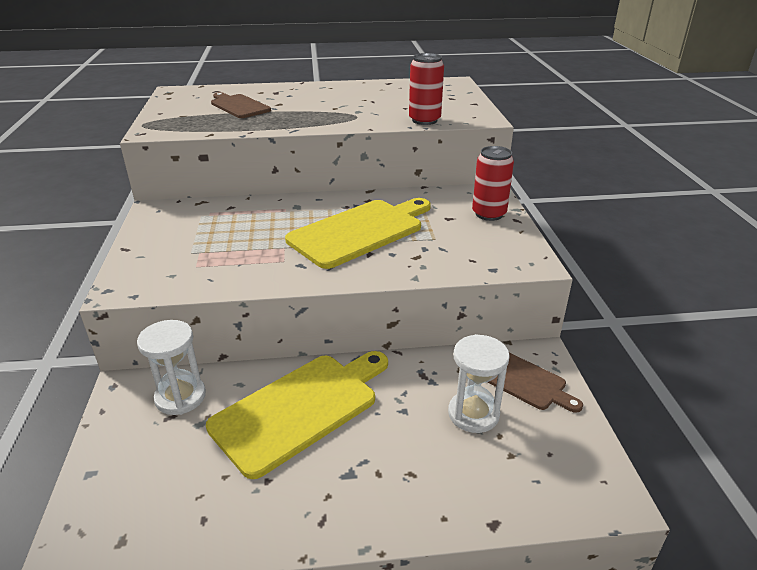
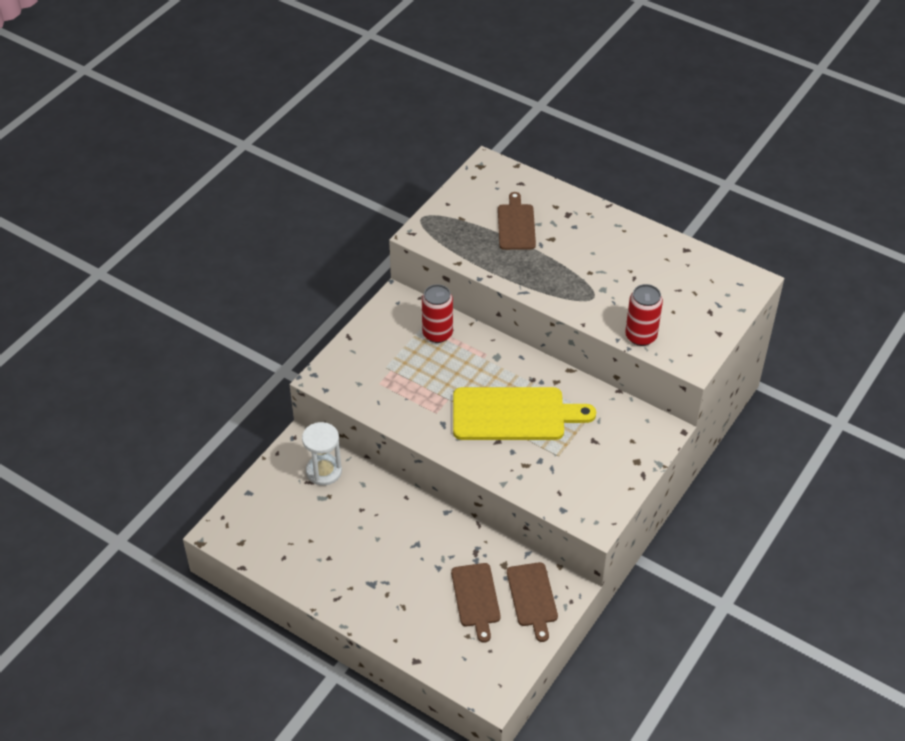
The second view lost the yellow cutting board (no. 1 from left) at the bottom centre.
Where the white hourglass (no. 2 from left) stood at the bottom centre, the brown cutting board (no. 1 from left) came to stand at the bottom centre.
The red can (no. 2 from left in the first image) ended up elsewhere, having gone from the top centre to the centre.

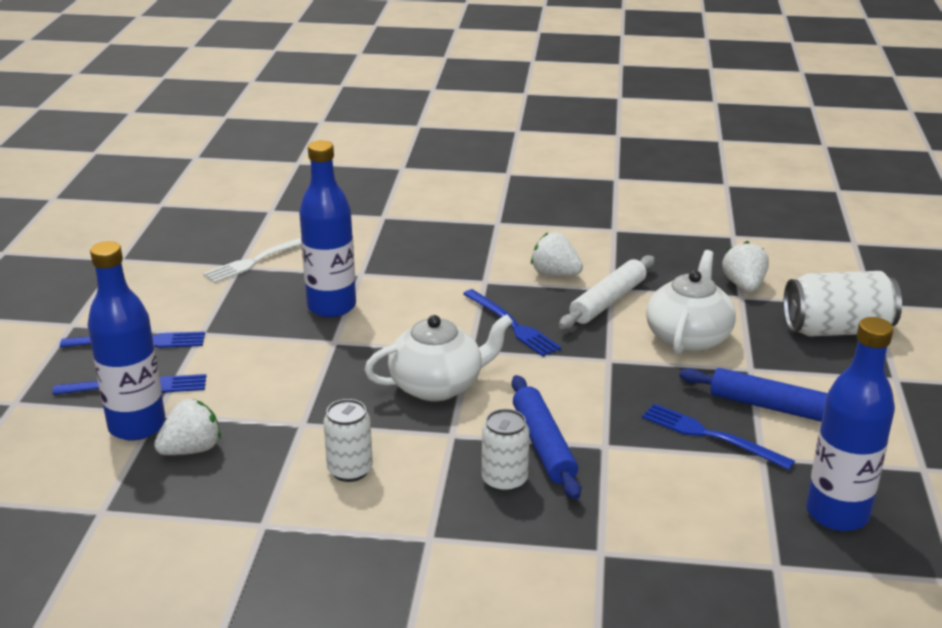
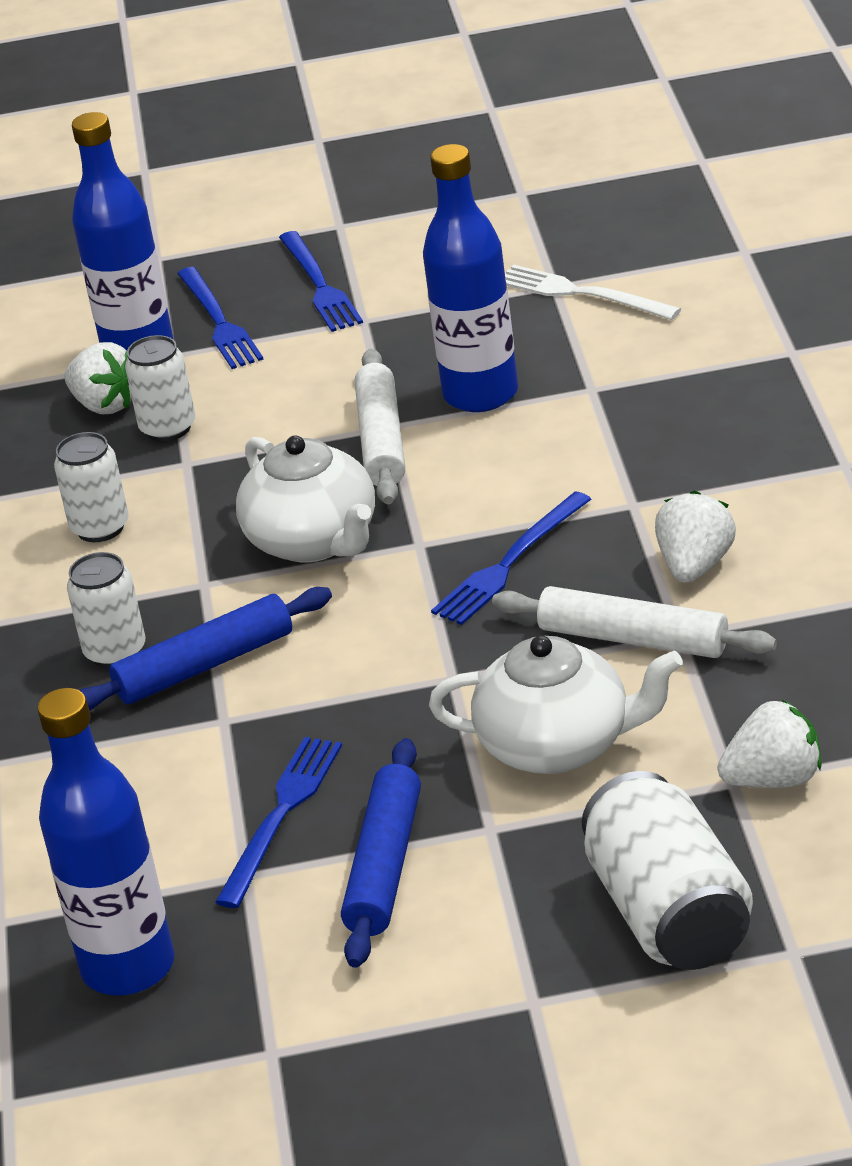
The second view gained the white can (no. 3 from left) at the top left.
The second view gained the white rolling pin (no. 1 from left) at the centre.

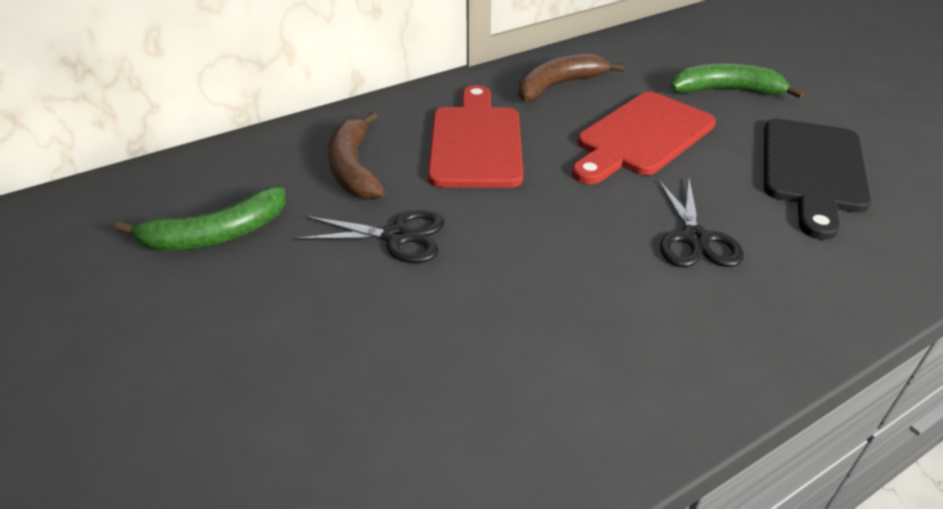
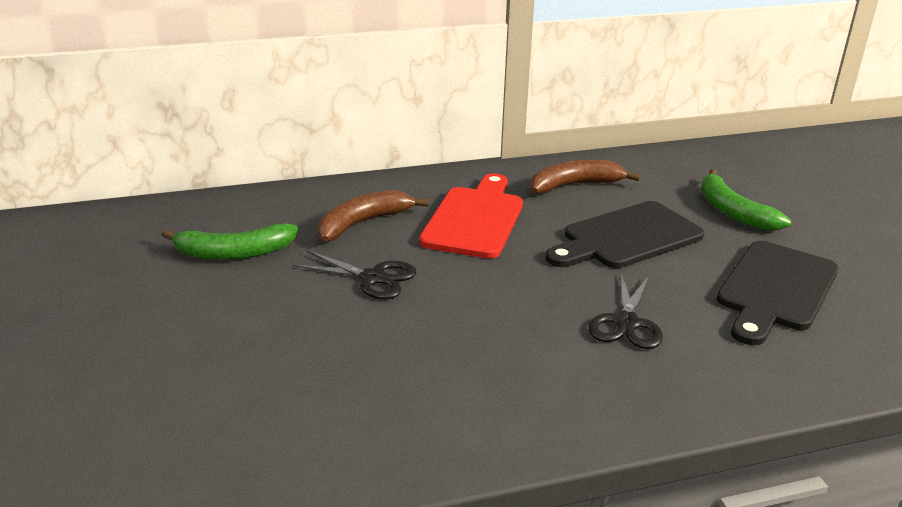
The brown banana (no. 1 from left) at the top centre ended up facing another way, 45 degrees clockwise from before.
What was the red cutting board (no. 2 from left) at the top right turned into the black cutting board (no. 1 from left) at the middle right.
The green banana (no. 2 from left) at the top right ended up facing another way, 135 degrees counterclockwise from before.

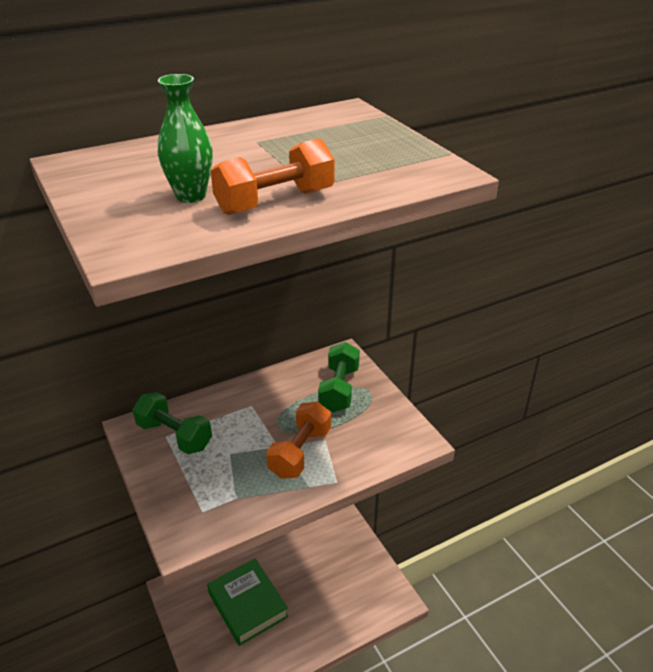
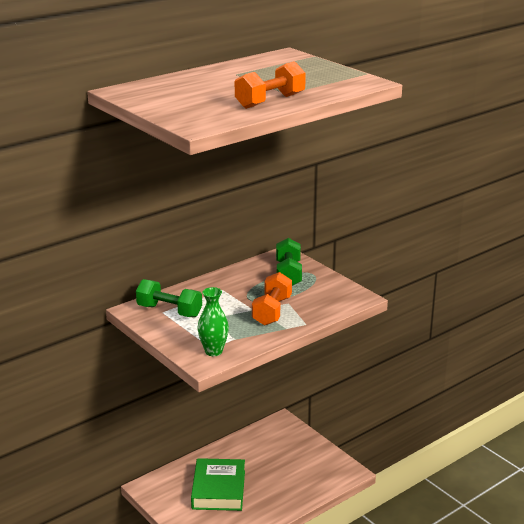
The green vase ended up elsewhere, having gone from the top left to the centre.
The green book at the bottom centre ended up facing another way, 45 degrees clockwise from before.

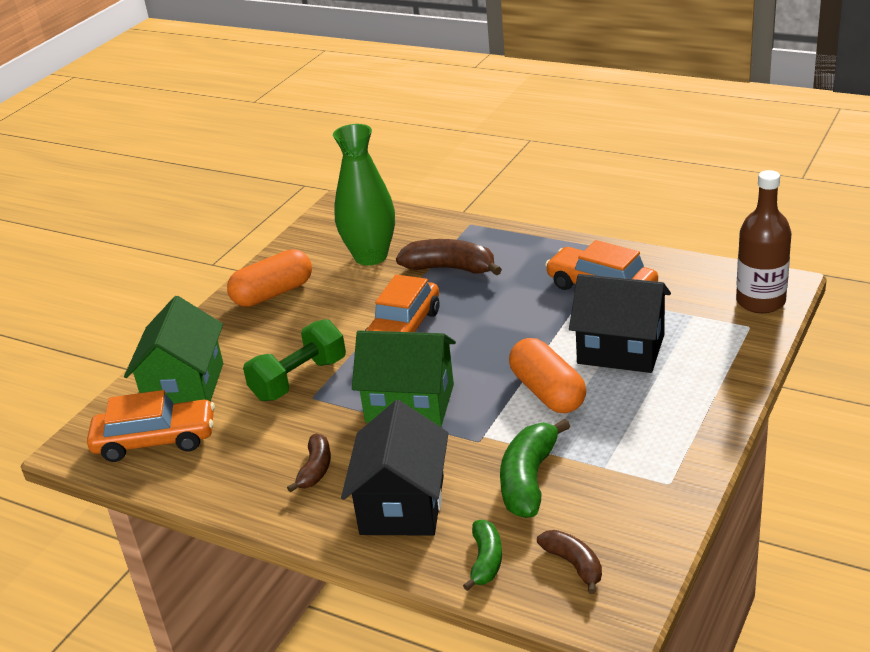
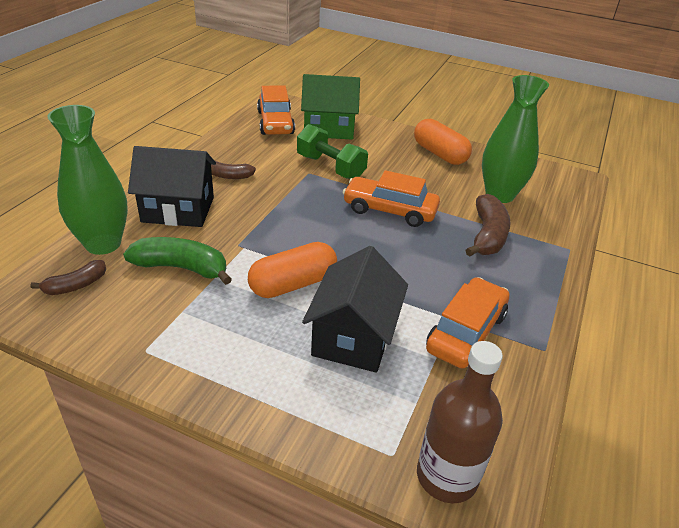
The second view lost the green house (no. 2 from left) at the centre.
Where the green banana (no. 1 from left) stood at the bottom centre, the green vase (no. 1 from left) came to stand at the middle left.

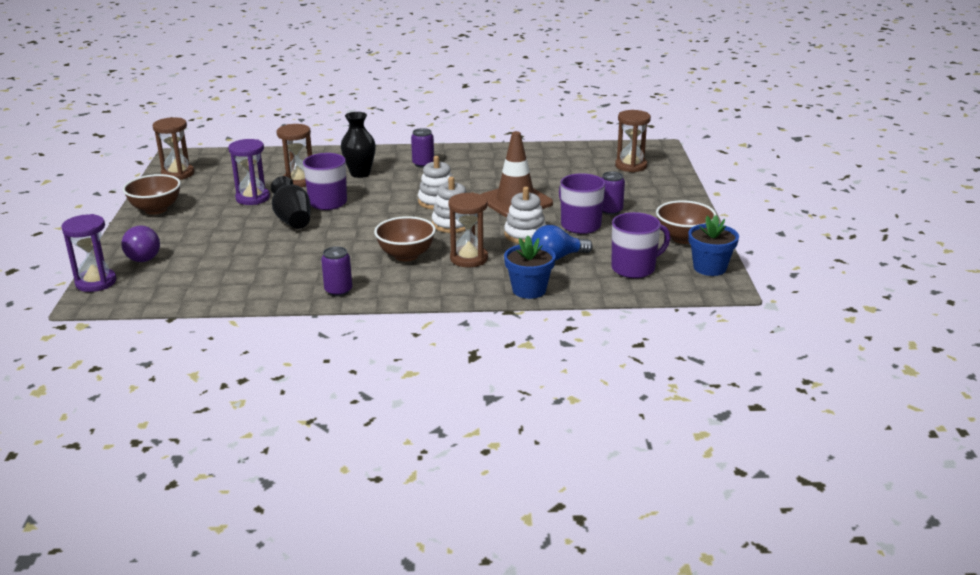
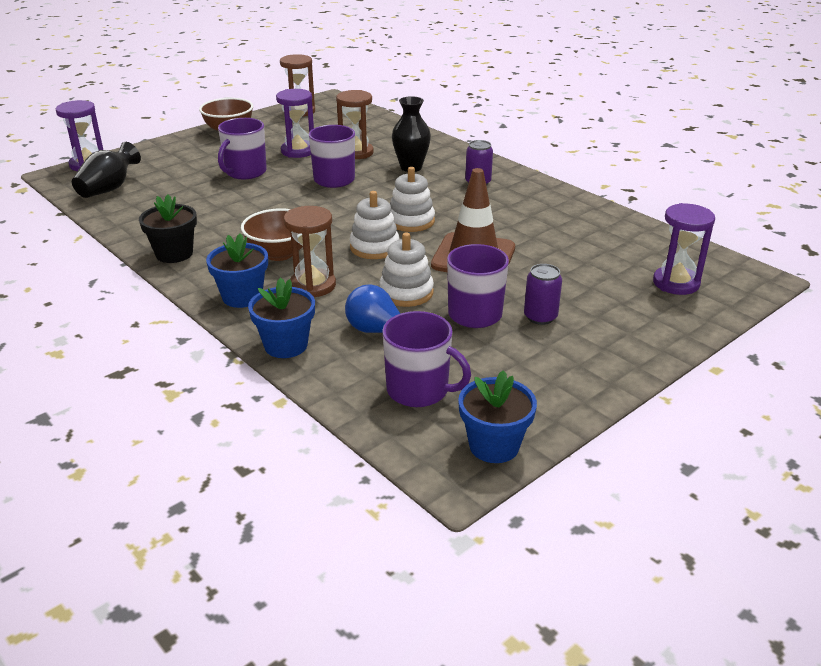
The second view lost the purple light bulb at the middle left.
The black vase (no. 1 from left) ended up elsewhere, having gone from the middle left to the top left.
Where the purple can (no. 1 from left) stood at the centre, the black flower pot came to stand at the middle left.
What was the brown hourglass (no. 4 from left) at the top centre turned into the purple hourglass (no. 3 from left) at the middle right.
The second view lost the brown bowl (no. 3 from left) at the middle right.
The second view gained the blue flower pot (no. 1 from left) at the middle left.
The second view gained the purple mug (no. 1 from left) at the top left.

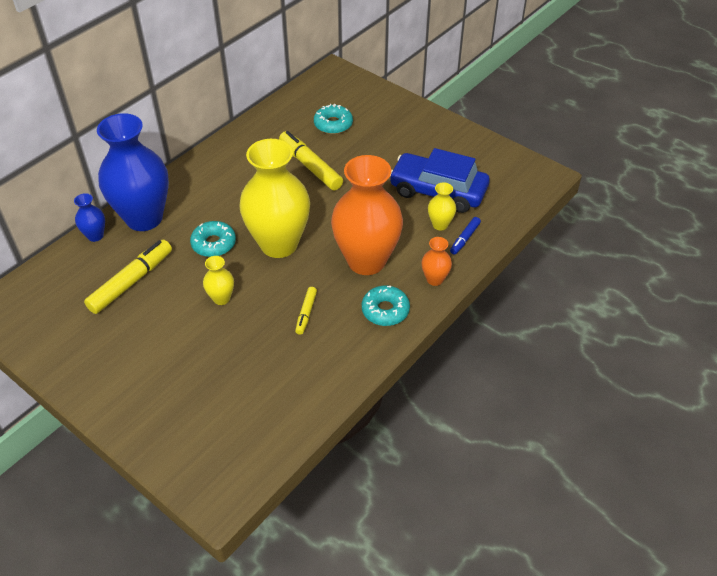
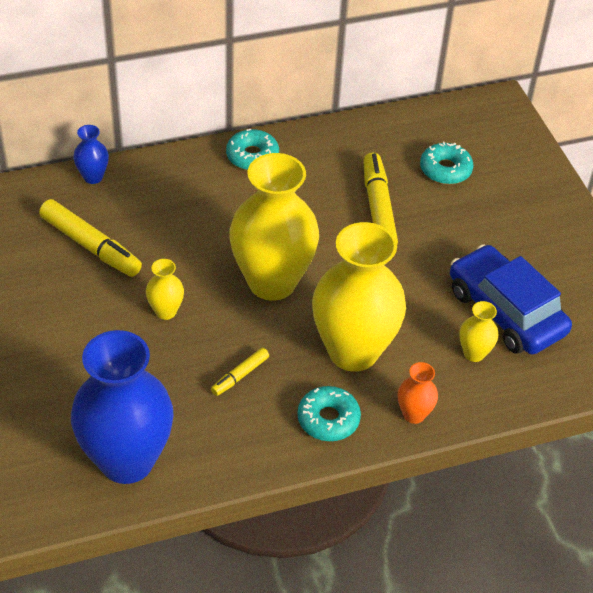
The yellow marker (no. 1 from left) at the middle left ended up facing another way, 60 degrees clockwise from before.
The blue vase (no. 2 from left) ended up elsewhere, having gone from the top left to the bottom left.
The turquoise donut (no. 1 from left) ended up elsewhere, having gone from the middle left to the top centre.
What was the orange vase (no. 1 from left) at the centre turned into the yellow vase (no. 3 from left) at the centre.
The second view lost the blue marker at the centre.

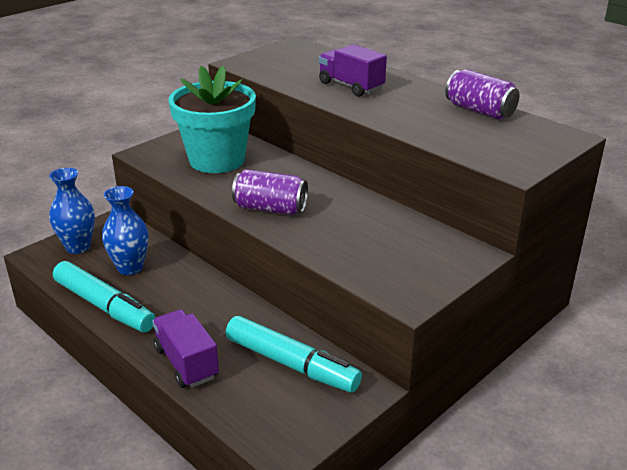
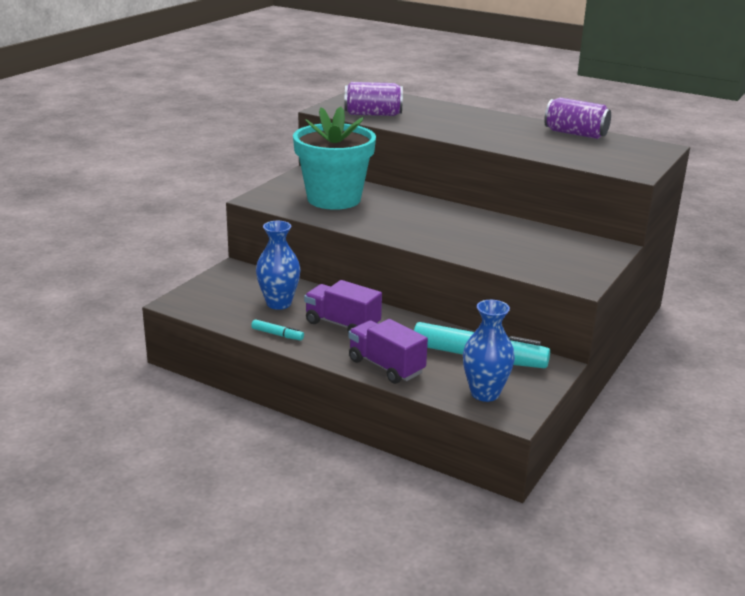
The blue vase (no. 1 from left in the first image) ended up elsewhere, having gone from the middle left to the centre.
The size of the turquoise marker (no. 1 from left) at the middle left changed by a factor of 0.42.
The purple can (no. 1 from left) ended up elsewhere, having gone from the centre to the top centre.
The purple truck (no. 2 from left in the first image) ended up elsewhere, having gone from the top centre to the centre.

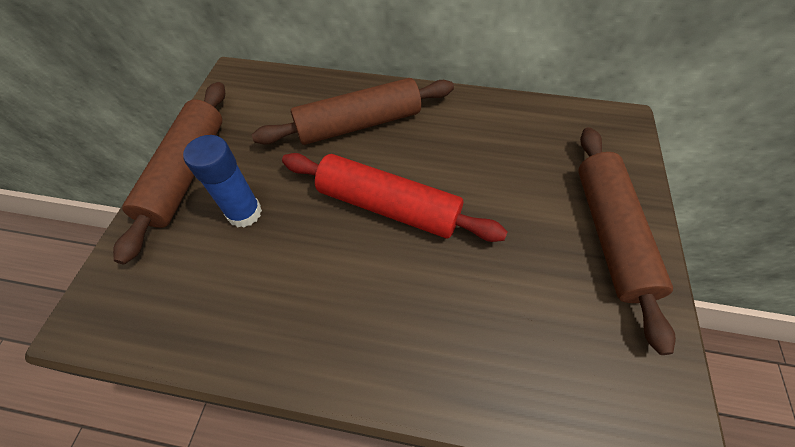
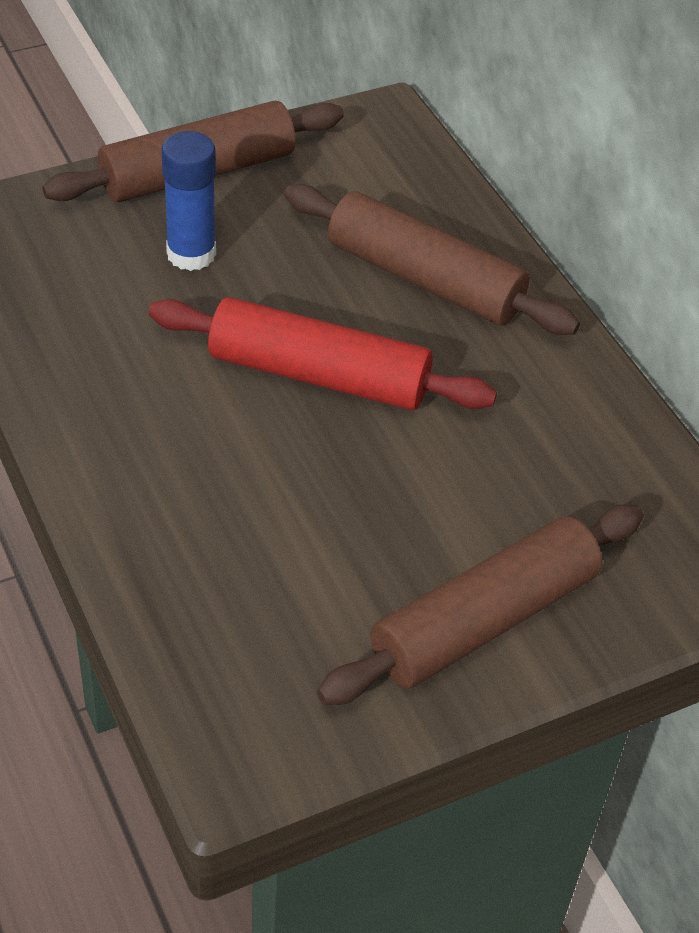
The red rolling pin at the centre ended up facing another way, 60 degrees counterclockwise from before.

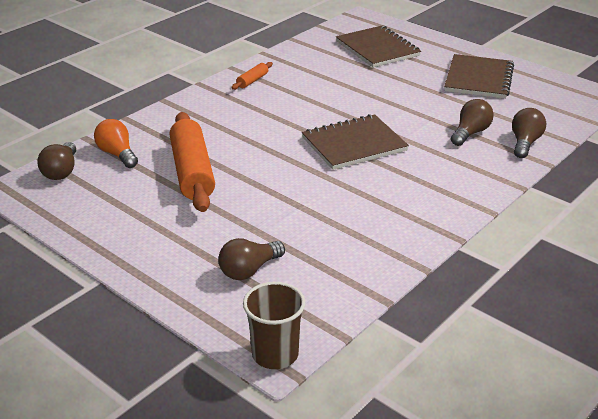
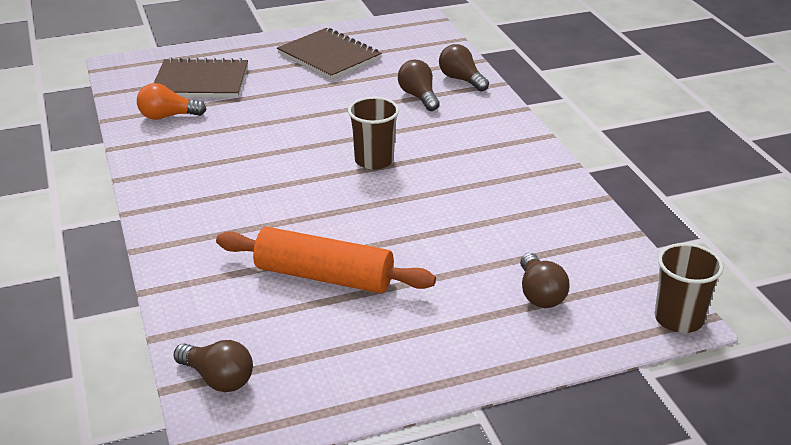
The orange light bulb ended up elsewhere, having gone from the middle left to the top left.
The second view lost the orange rolling pin (no. 2 from left) at the top centre.
Where the brown notebook (no. 1 from left) stood at the centre, the brown cup (no. 1 from left) came to stand at the top centre.

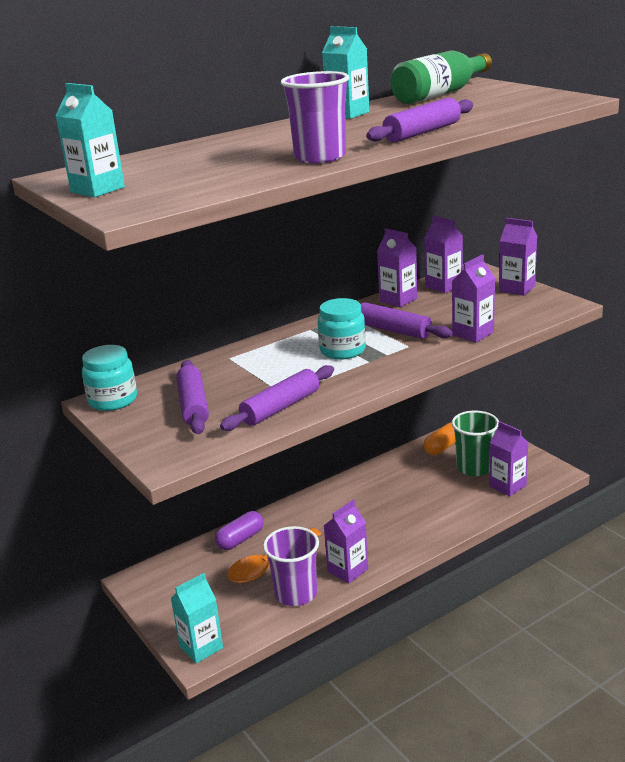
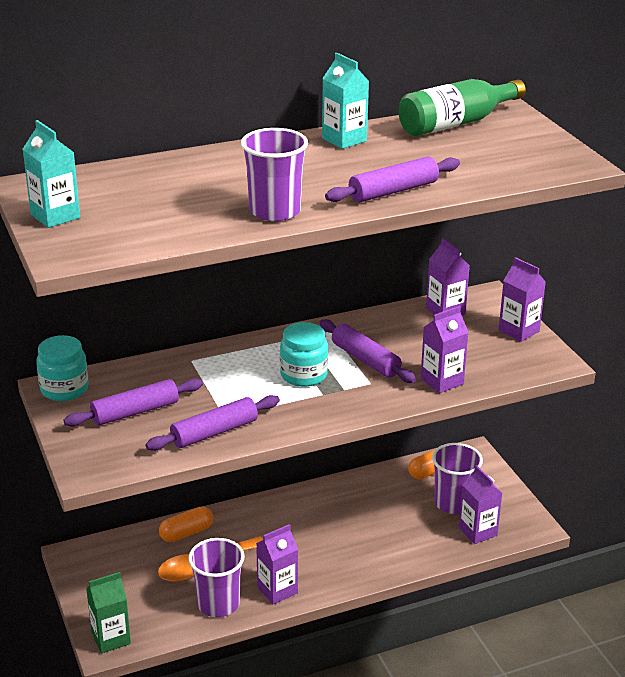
What was the turquoise carton (no. 2 from left) at the bottom left turned into the green carton at the bottom left.
The purple rolling pin (no. 1 from left) at the middle left ended up facing another way, 60 degrees clockwise from before.
What was the purple capsule at the bottom centre turned into the orange capsule (no. 1 from left) at the bottom left.
The second view lost the purple carton (no. 2 from left) at the centre.
What was the green cup at the middle right turned into the purple cup (no. 3 from left) at the bottom right.

